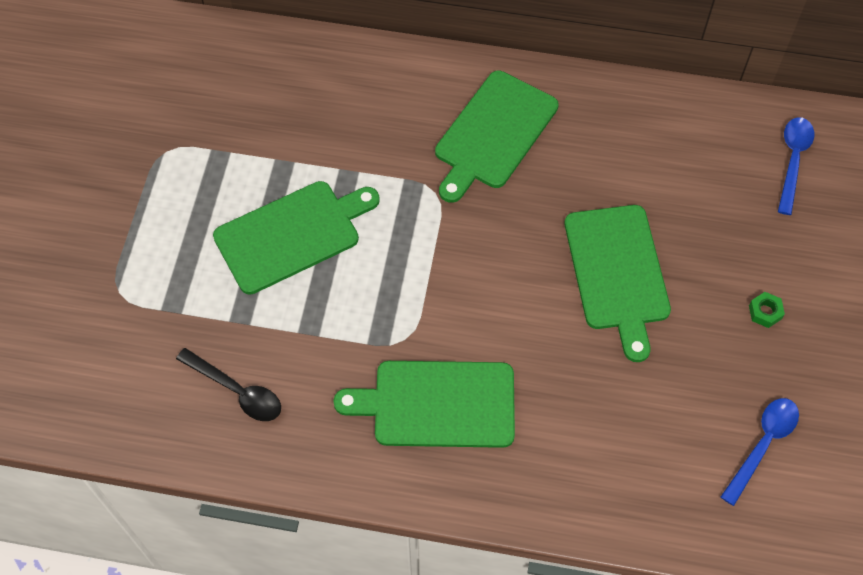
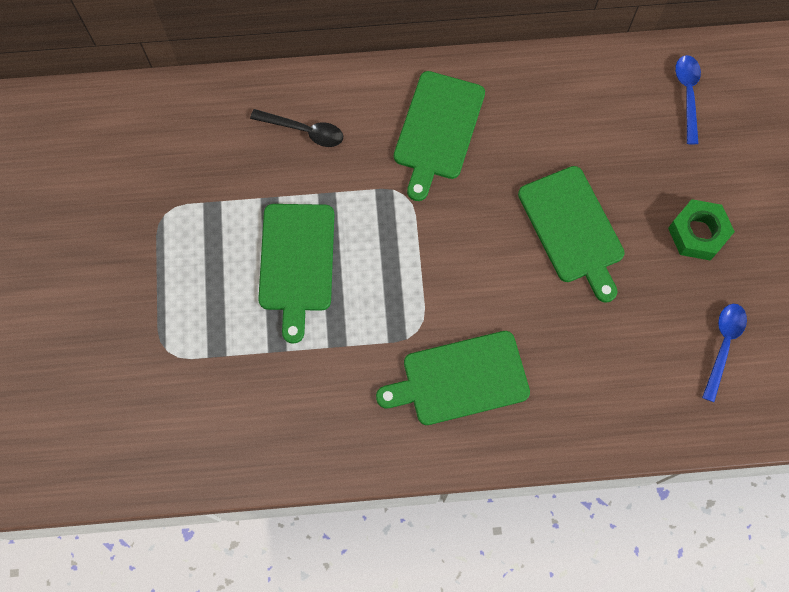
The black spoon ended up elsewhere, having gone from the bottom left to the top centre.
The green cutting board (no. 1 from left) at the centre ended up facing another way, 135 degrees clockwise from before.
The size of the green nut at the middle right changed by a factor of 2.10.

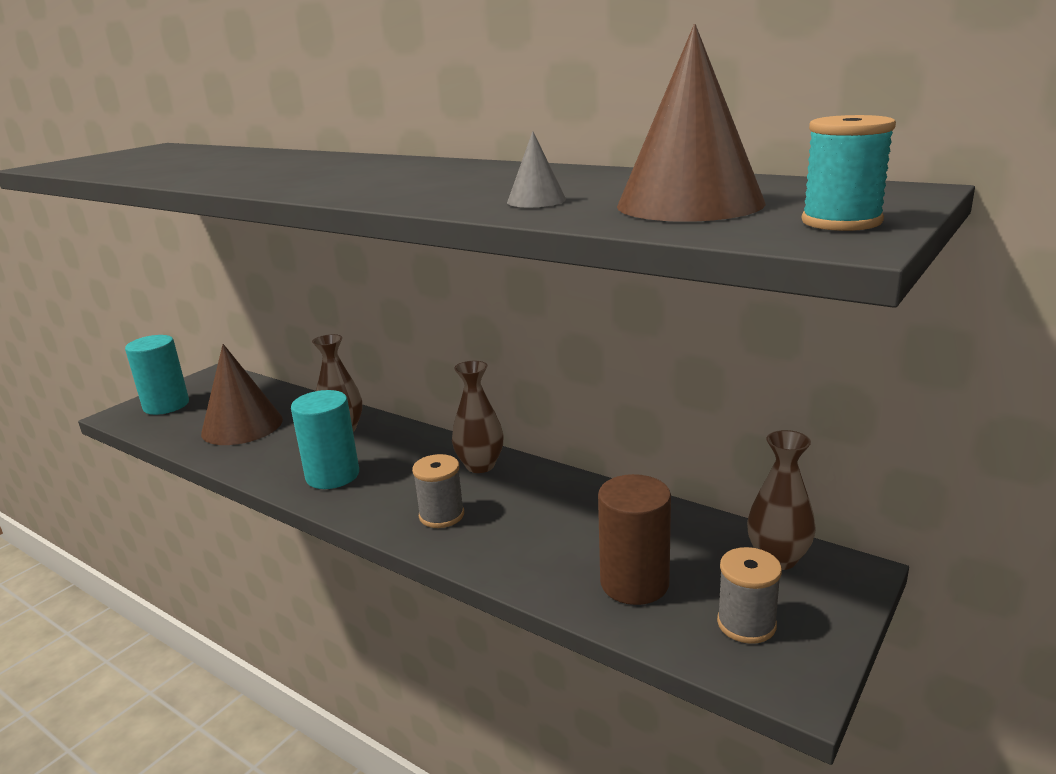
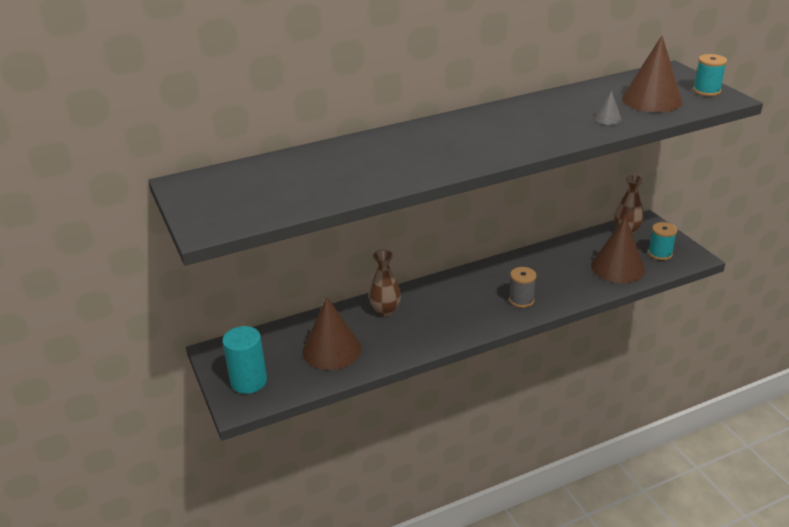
The second view lost the turquoise cylinder (no. 2 from left) at the middle left.
The second view lost the brown vase (no. 2 from left) at the centre.
Where the brown cylinder stood at the bottom centre, the brown cone (no. 2 from left) came to stand at the middle right.
What was the grey spool (no. 2 from left) at the bottom right turned into the turquoise spool (no. 1 from left) at the middle right.

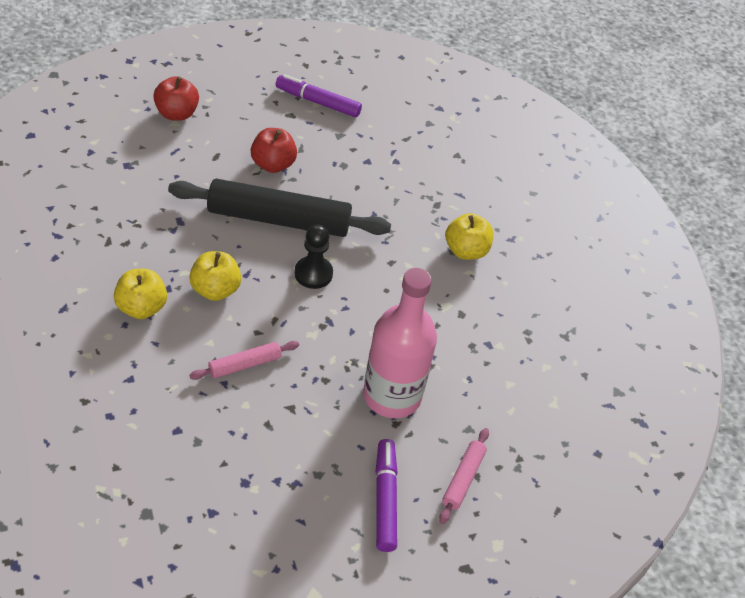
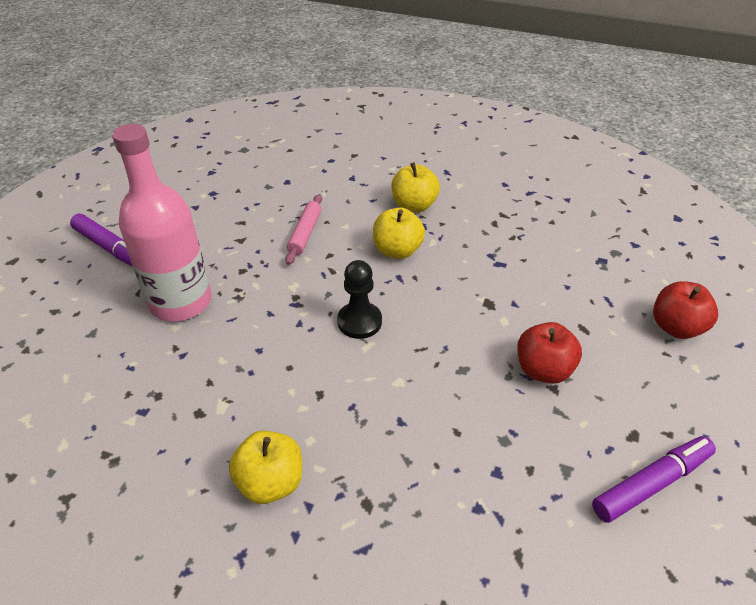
The second view lost the black rolling pin at the centre.
The second view lost the pink rolling pin (no. 2 from left) at the bottom centre.

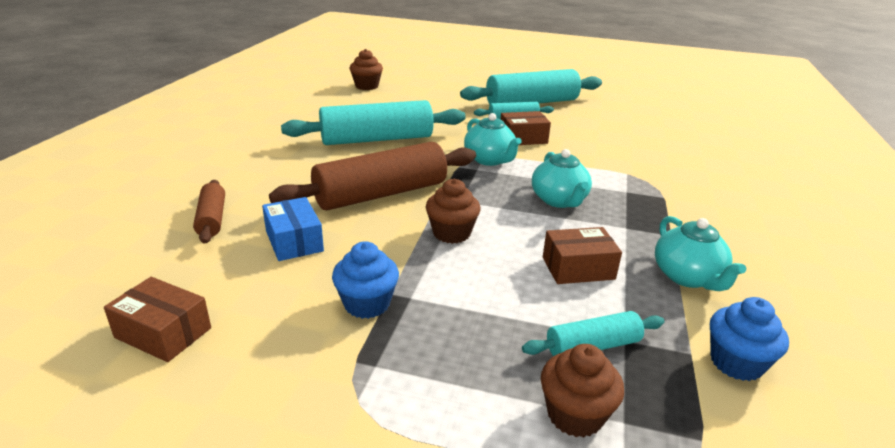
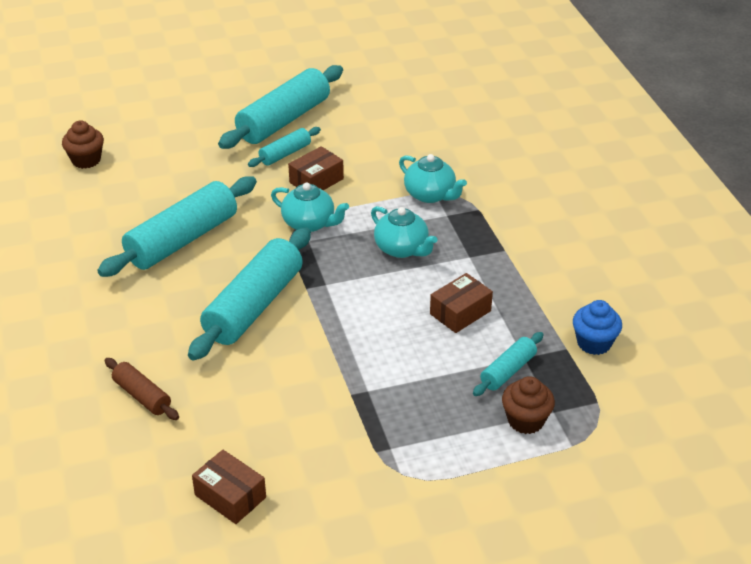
The brown box (no. 1 from left) at the bottom left ended up facing another way, 45 degrees clockwise from before.
The second view lost the blue box at the middle left.
What was the brown rolling pin (no. 2 from left) at the centre turned into the turquoise rolling pin (no. 2 from left) at the middle left.
The second view lost the blue cupcake (no. 1 from left) at the centre.
The second view lost the brown cupcake (no. 2 from left) at the centre.
The turquoise teapot (no. 3 from left) ended up elsewhere, having gone from the middle right to the top centre.

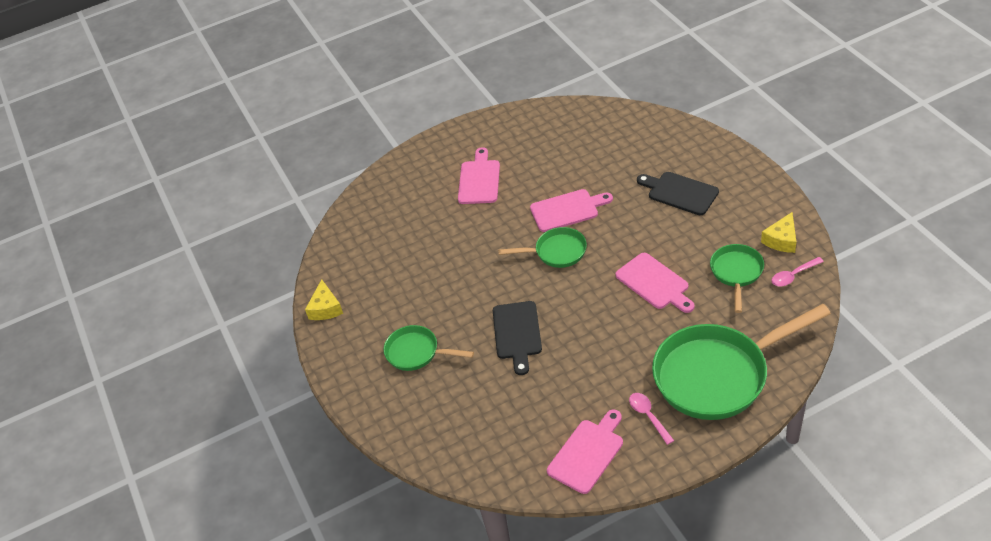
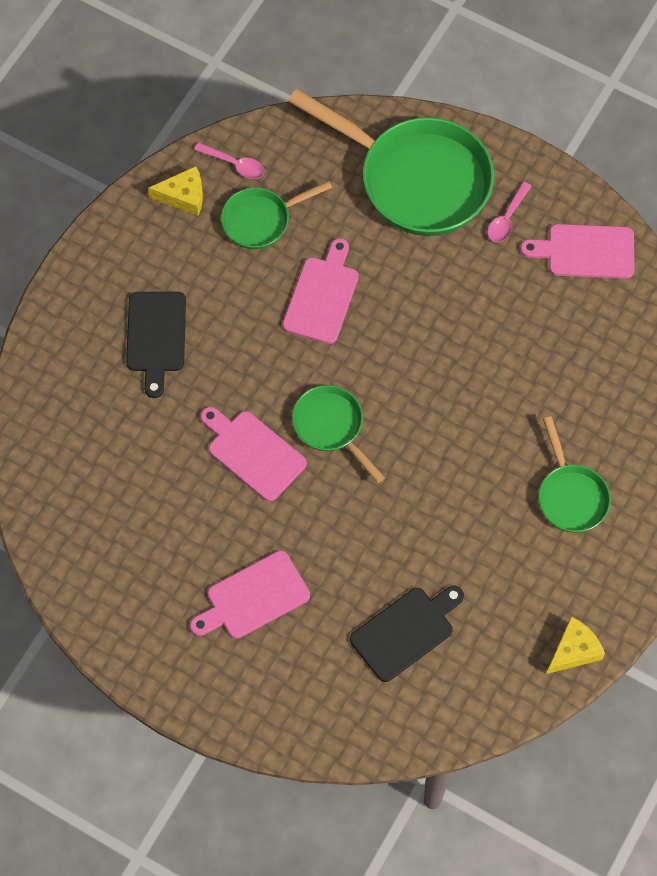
The black cutting board (no. 1 from left in the first image) ended up elsewhere, having gone from the centre to the bottom centre.

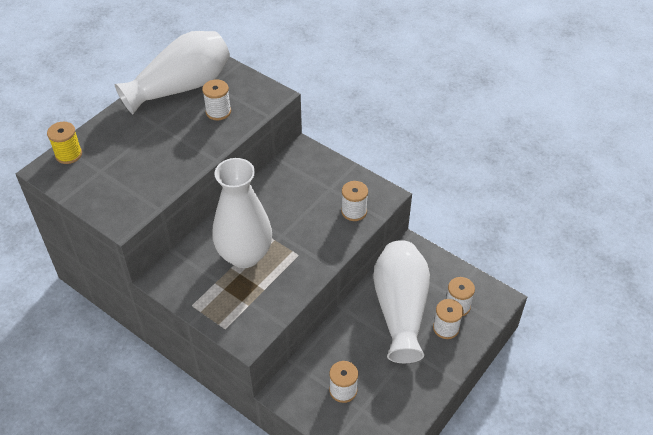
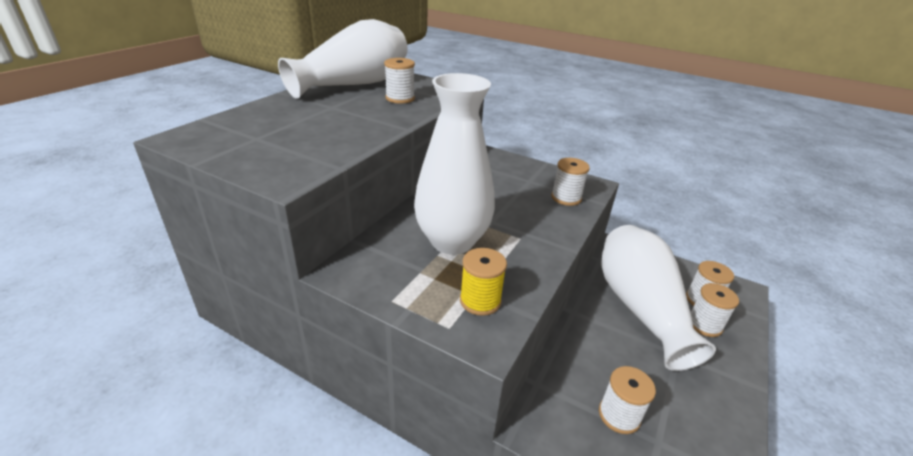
The yellow spool ended up elsewhere, having gone from the top left to the centre.

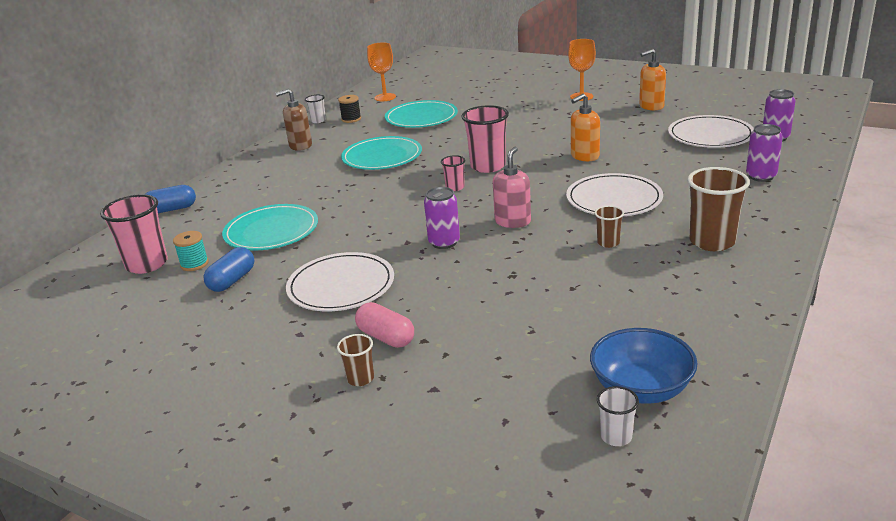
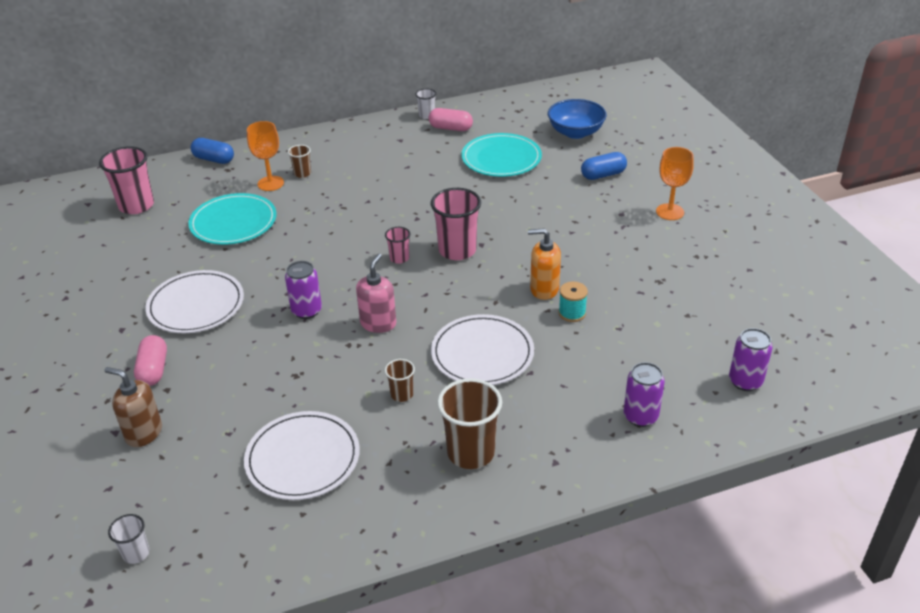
The turquoise spool ended up elsewhere, having gone from the middle left to the centre.
The blue capsule (no. 2 from left) ended up elsewhere, having gone from the middle left to the top centre.
The brown soap dispenser ended up elsewhere, having gone from the top left to the middle left.
The brown cup (no. 1 from left) ended up elsewhere, having gone from the bottom centre to the top left.
Where the black spool stood at the top centre, the pink capsule (no. 2 from left) came to stand at the top centre.
The second view lost the turquoise plate (no. 2 from left) at the top centre.
The orange goblet (no. 1 from left) ended up elsewhere, having gone from the top centre to the top left.
The pink soap dispenser at the centre ended up facing another way, 45 degrees counterclockwise from before.
The blue bowl ended up elsewhere, having gone from the bottom right to the top centre.
The second view lost the orange soap dispenser (no. 2 from left) at the top right.
The white plate (no. 3 from left in the first image) ended up elsewhere, having gone from the top right to the bottom left.

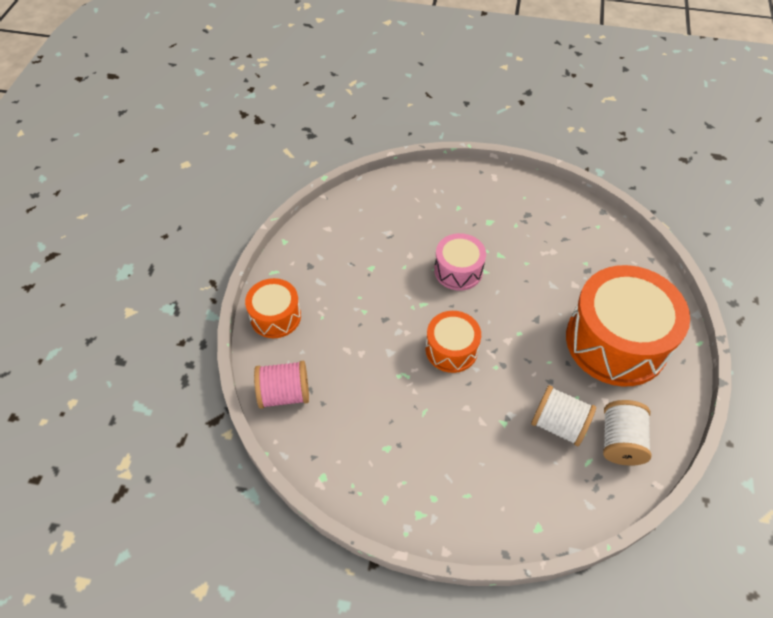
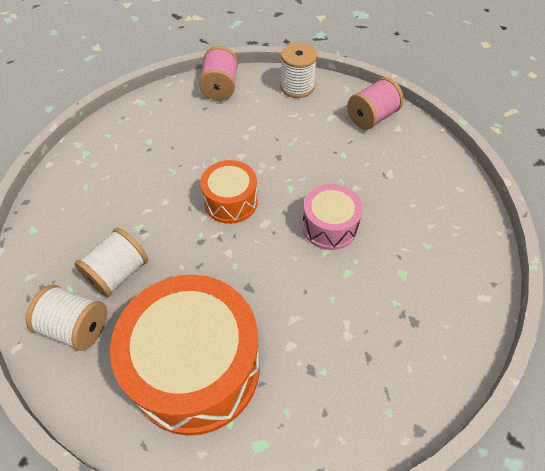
Where the orange drum (no. 1 from left) stood at the centre, the white spool (no. 3 from left) came to stand at the top centre.
The second view gained the pink spool (no. 2 from left) at the top right.

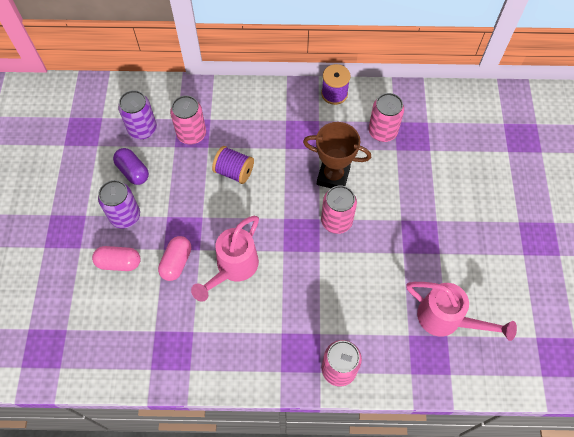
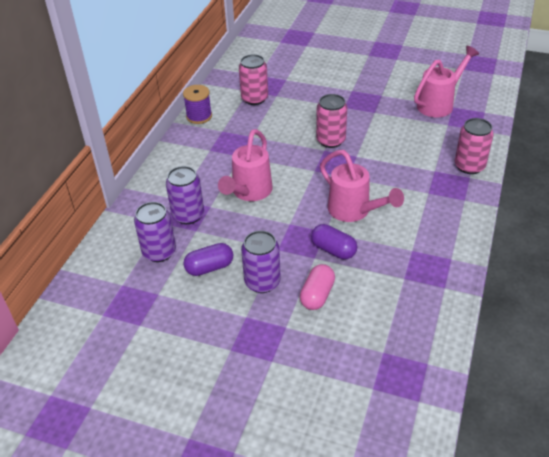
What was the pink capsule (no. 2 from left) at the middle left turned into the purple capsule (no. 2 from left) at the centre.
What was the pink can (no. 1 from left) at the top left turned into the purple can (no. 2 from left) at the centre.
Where the purple spool (no. 1 from left) stood at the centre, the pink watering can (no. 1 from left) came to stand at the centre.
The second view lost the brown trophy at the centre.

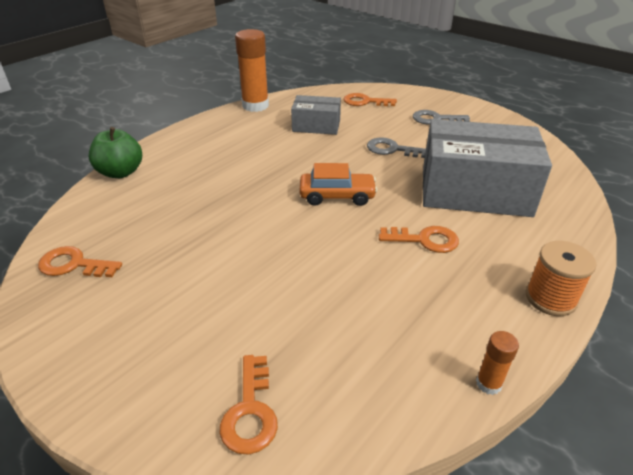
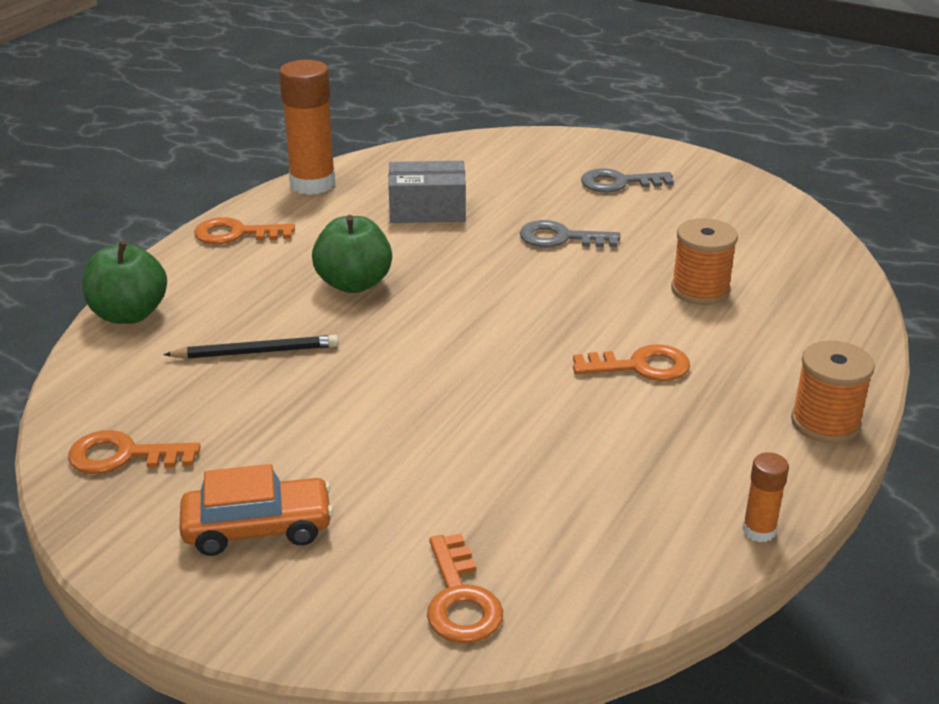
The orange car ended up elsewhere, having gone from the centre to the bottom left.
The orange key (no. 3 from left in the first image) ended up elsewhere, having gone from the top centre to the top left.
Where the grey box (no. 2 from left) stood at the middle right, the orange spool (no. 1 from left) came to stand at the middle right.
The second view gained the black pencil at the middle left.
The second view gained the green apple (no. 2 from left) at the centre.

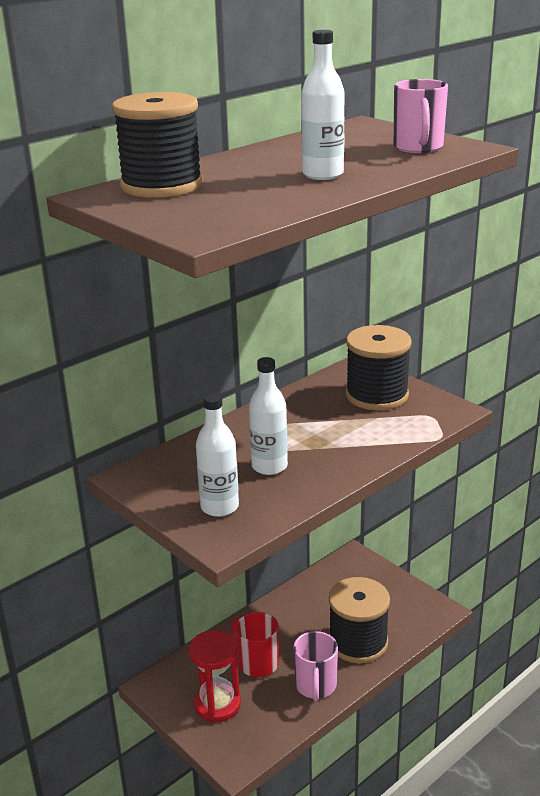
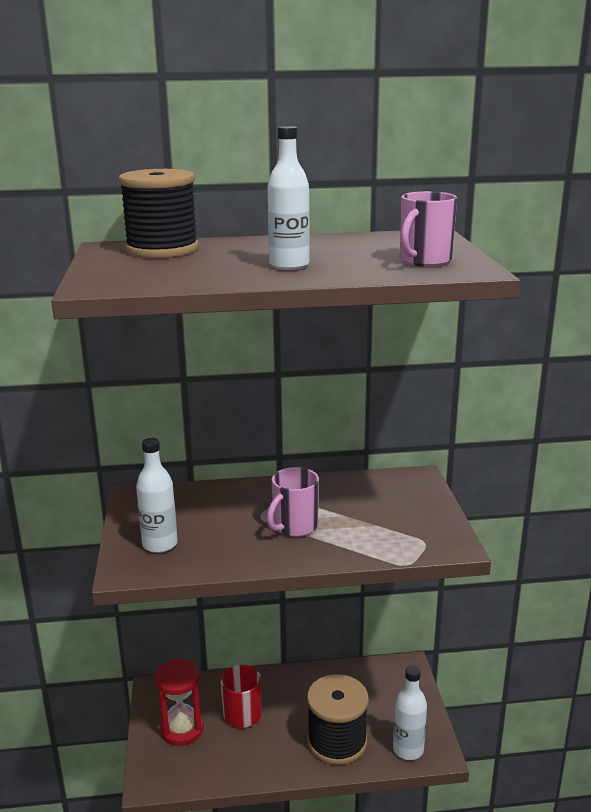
The white bottle (no. 2 from left in the first image) ended up elsewhere, having gone from the centre to the bottom right.
The pink mug (no. 1 from left) ended up elsewhere, having gone from the bottom centre to the centre.
The second view lost the black spool (no. 3 from left) at the middle right.

